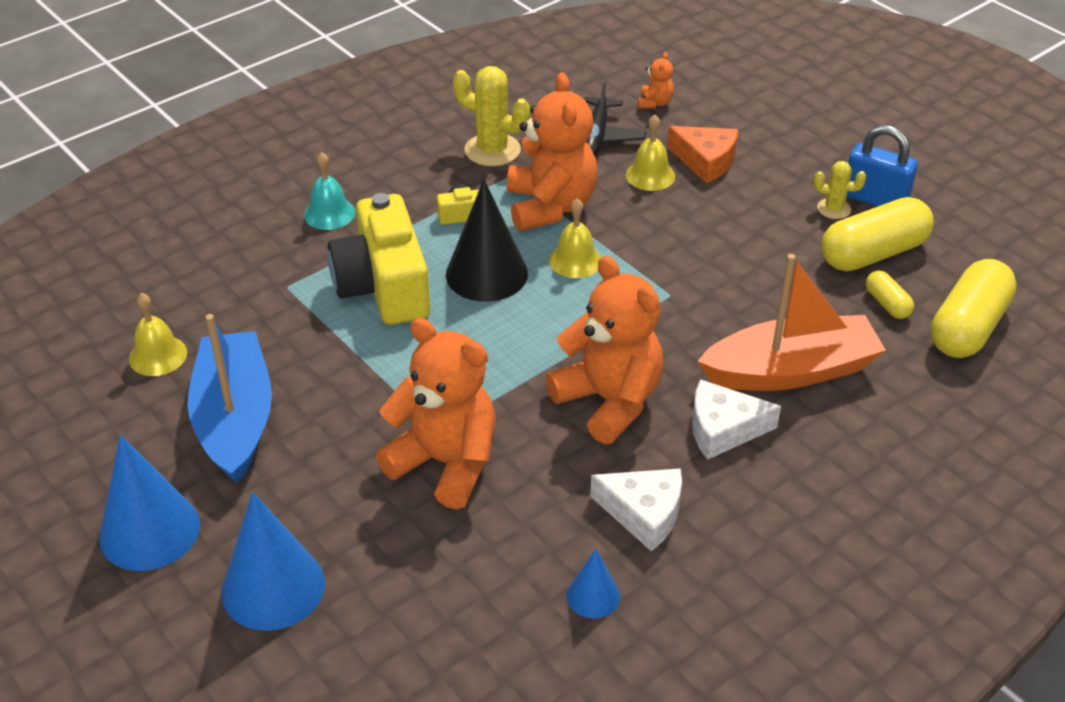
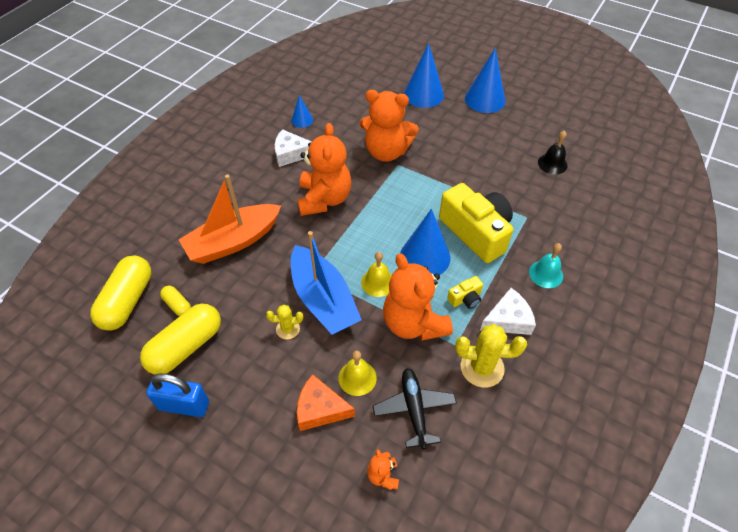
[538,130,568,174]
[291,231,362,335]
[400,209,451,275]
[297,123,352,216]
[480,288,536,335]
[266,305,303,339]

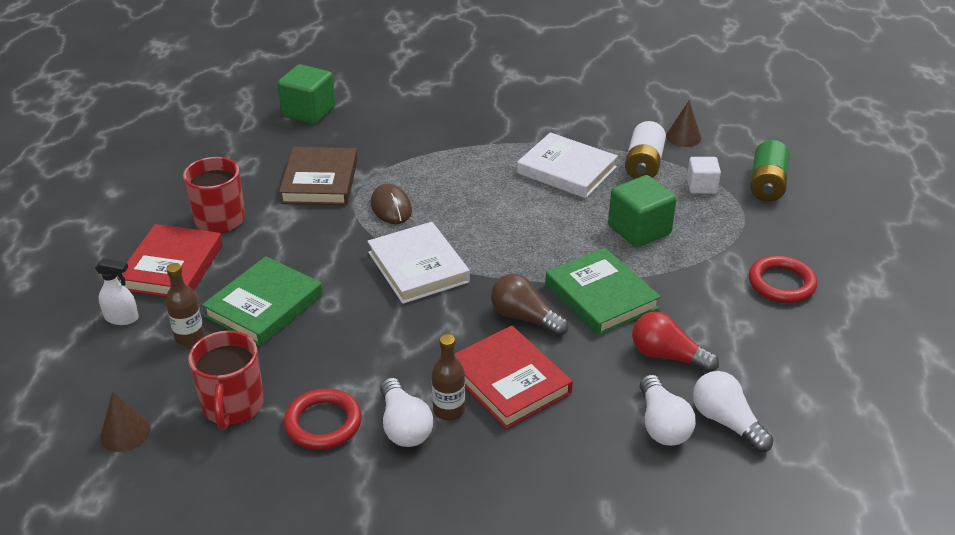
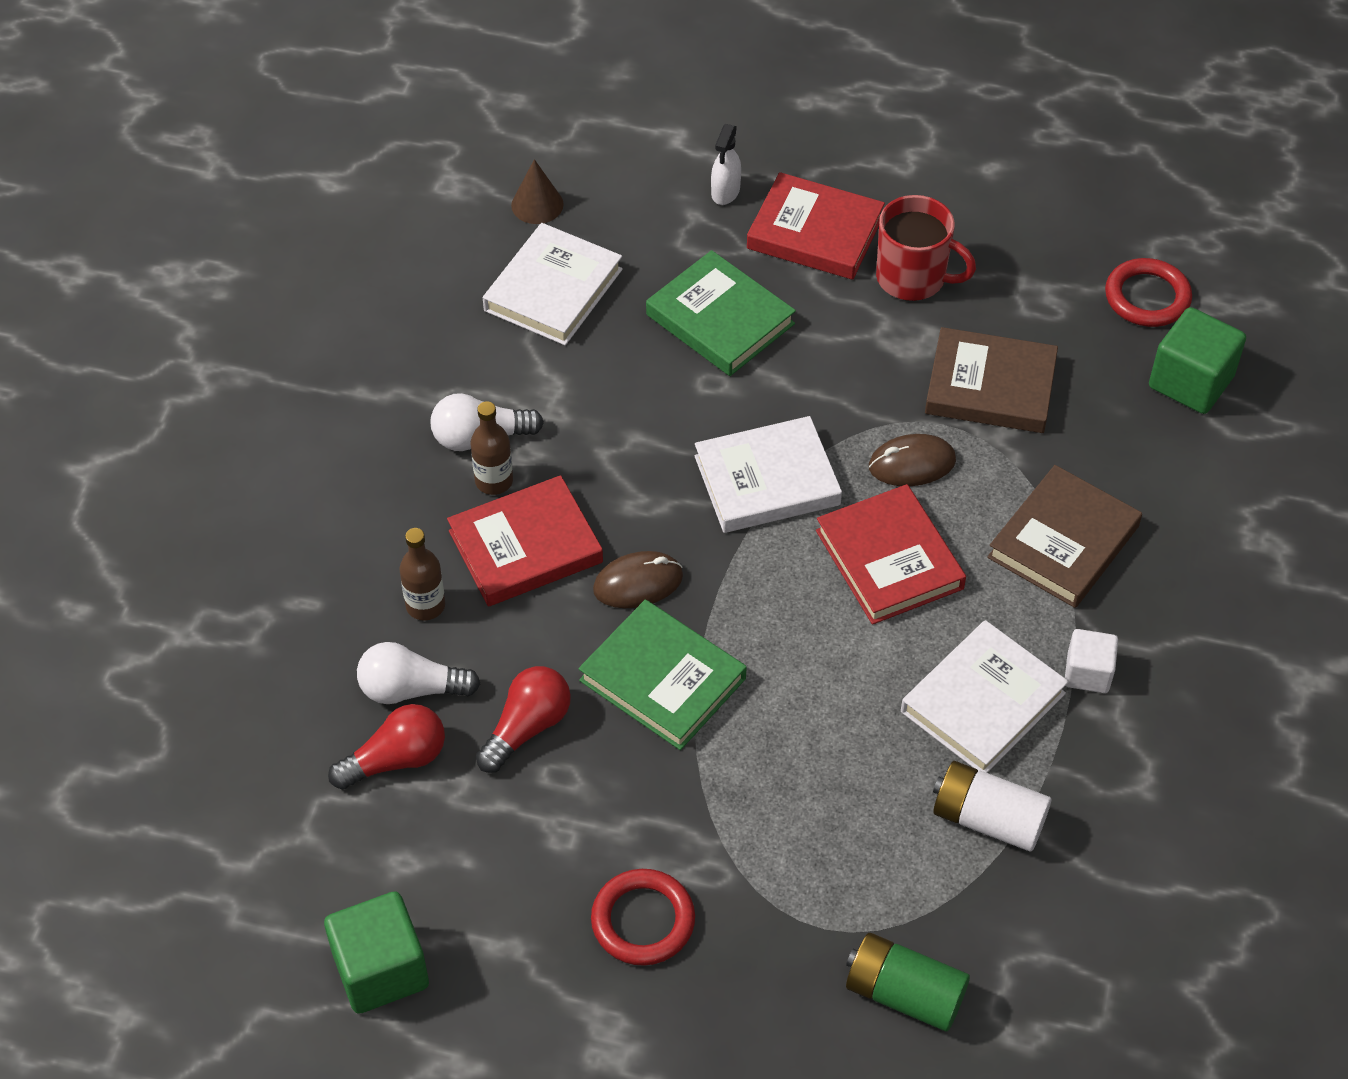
[399,528,445,621]
[483,223,623,345]
[1105,258,1192,327]
[593,551,683,608]
[578,599,747,750]
[324,891,429,1014]
[666,101,701,147] (first image)
[1065,629,1118,693]
[328,704,445,790]
[816,484,966,625]
[987,465,1142,608]

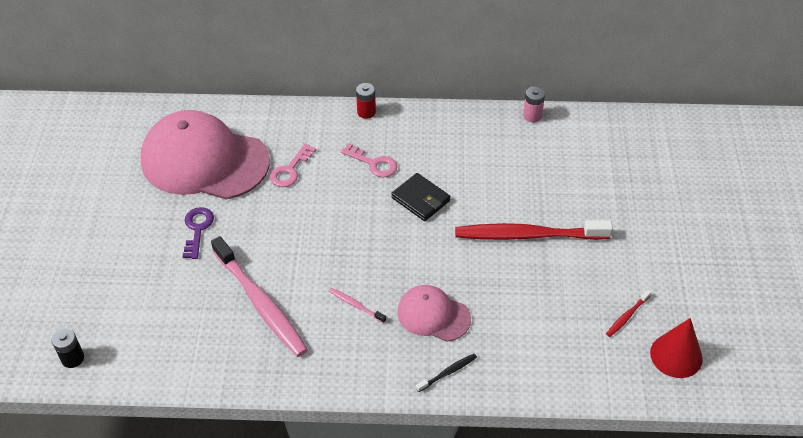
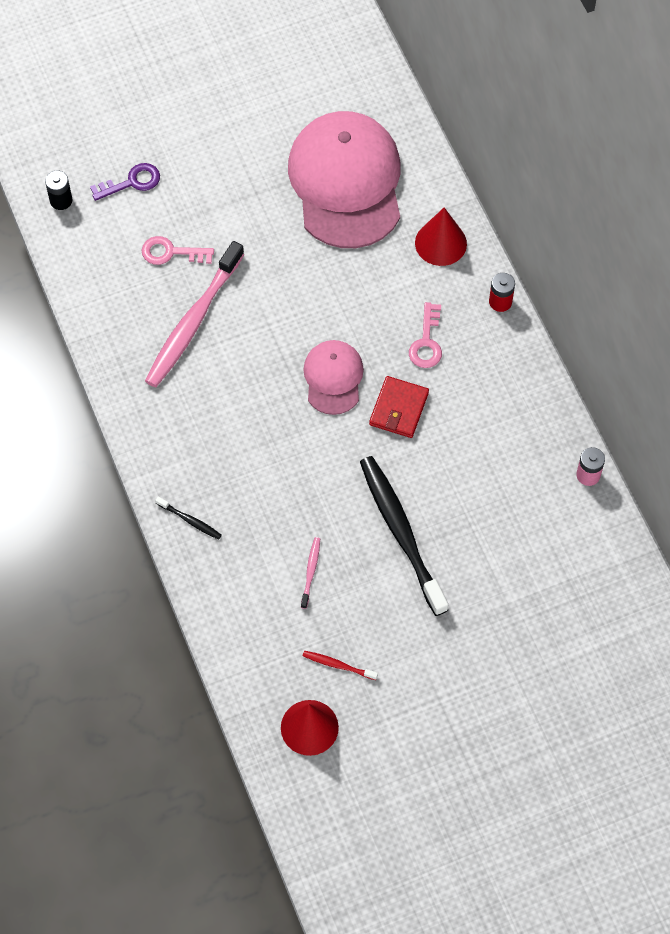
[90,163,160,201]
[142,236,214,265]
[301,537,320,609]
[369,376,429,438]
[303,340,364,415]
[360,456,448,616]
[415,207,467,266]

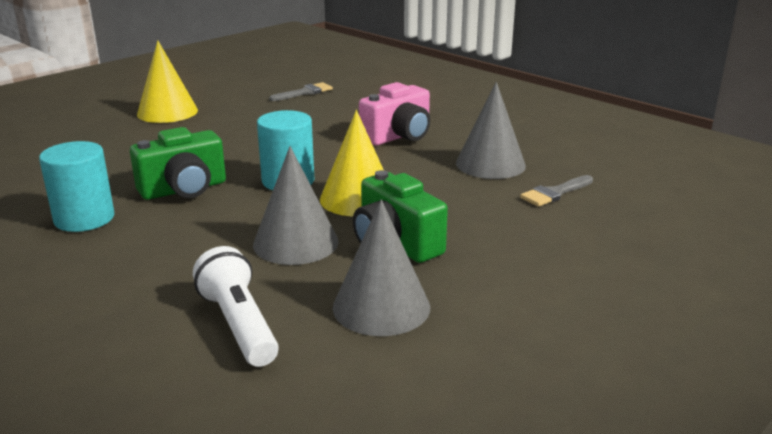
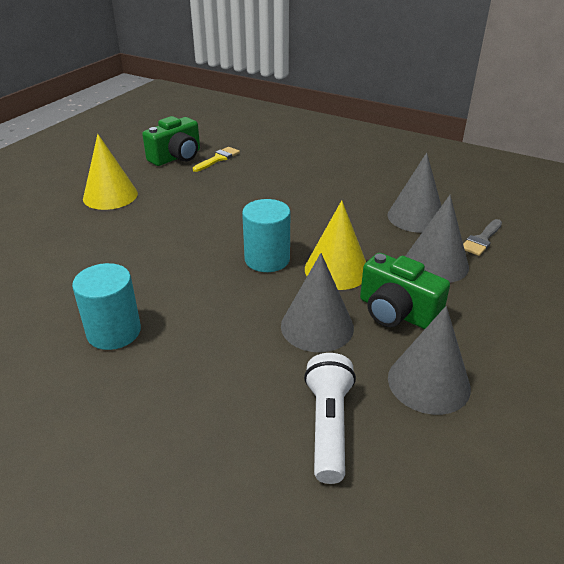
[142,116,200,166]
[304,353,356,484]
[193,147,240,172]
[359,82,430,145] (first image)
[405,195,469,283]

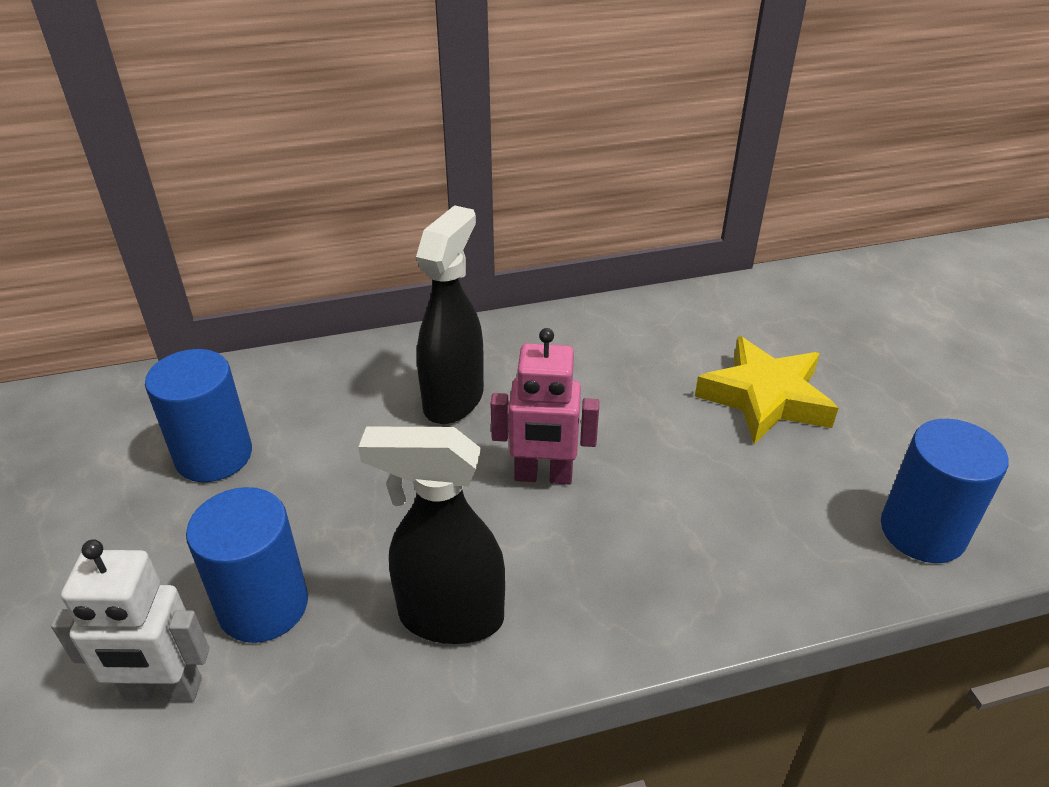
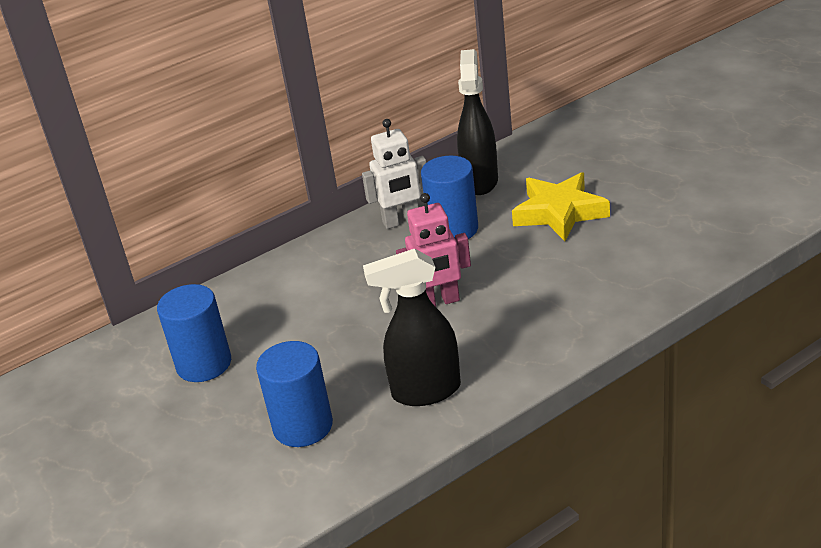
[362,119,426,229]
[457,49,498,195]
[421,156,478,239]

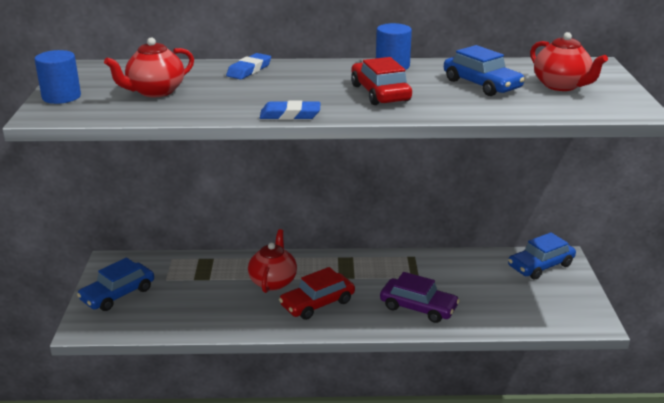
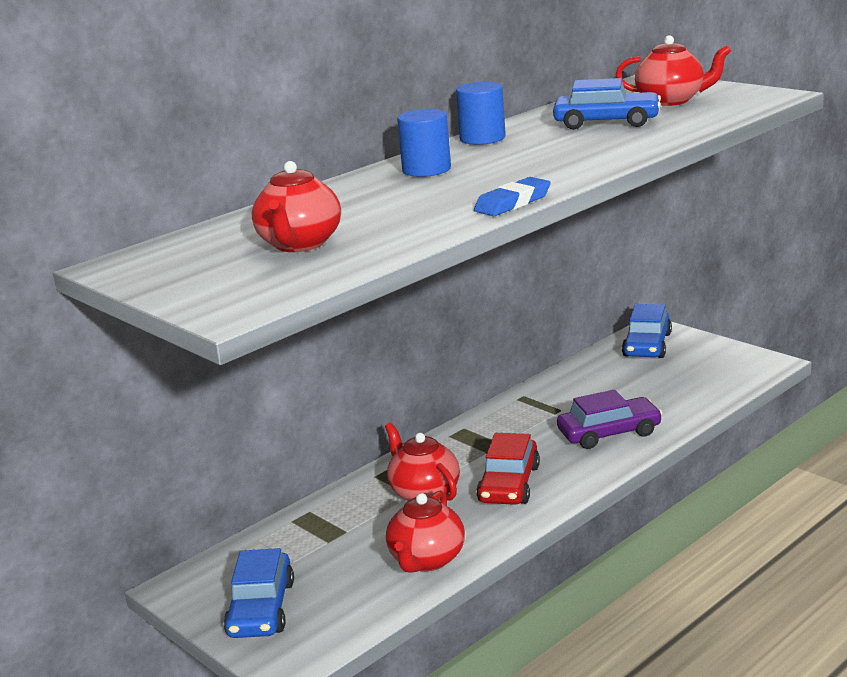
[397,109,451,177]
[226,53,271,79] (first image)
[351,57,412,105] (first image)
[386,491,465,573]

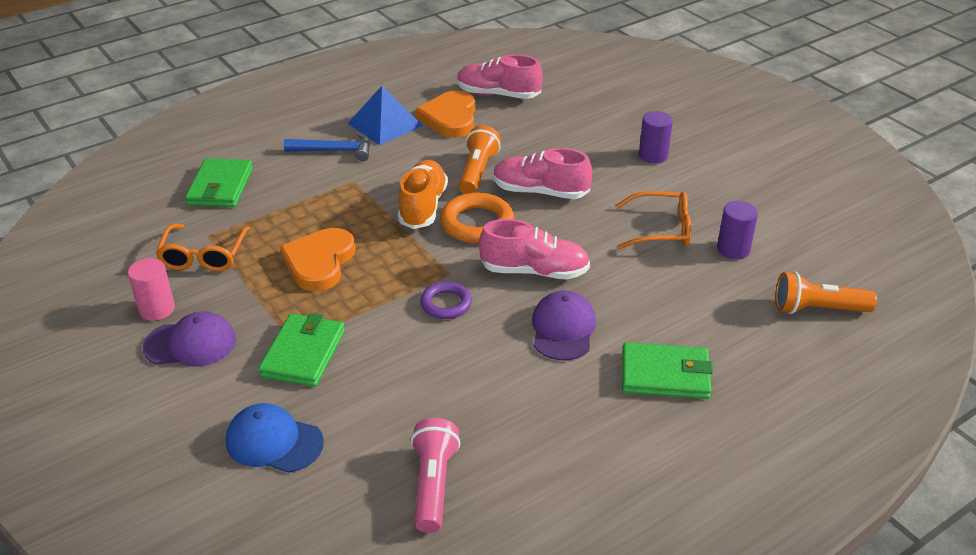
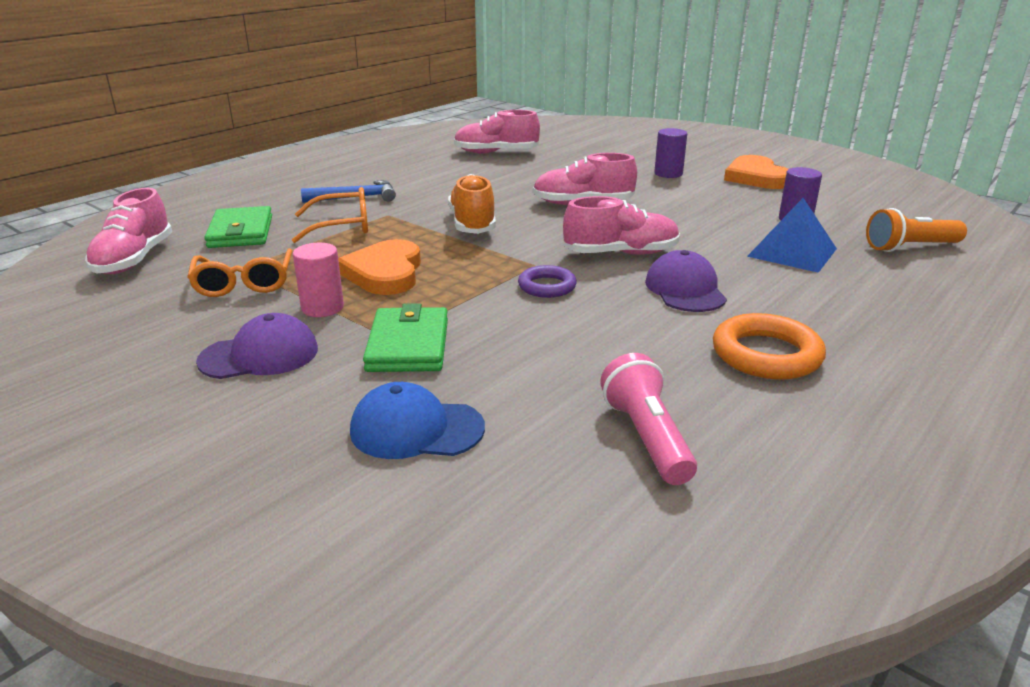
[293,243,344,317]
[747,198,837,273]
[724,155,788,189]
[713,313,826,380]
[459,125,501,194] (first image)
[292,187,368,243]
[622,342,713,399] (first image)
[85,188,172,274]

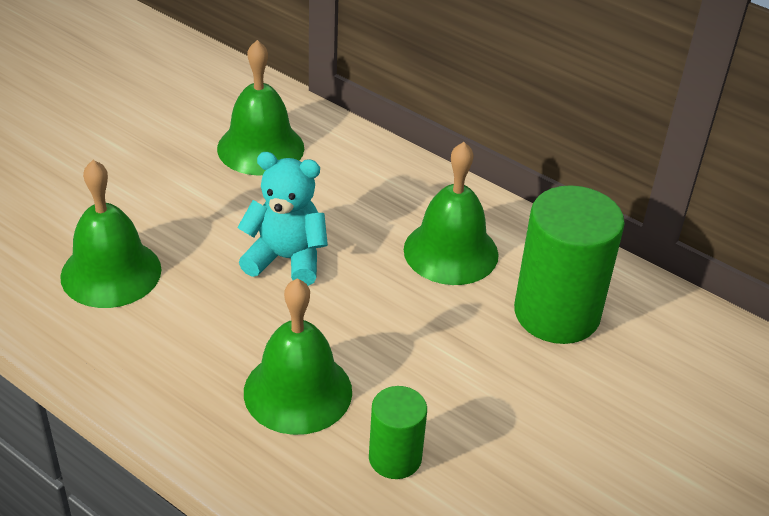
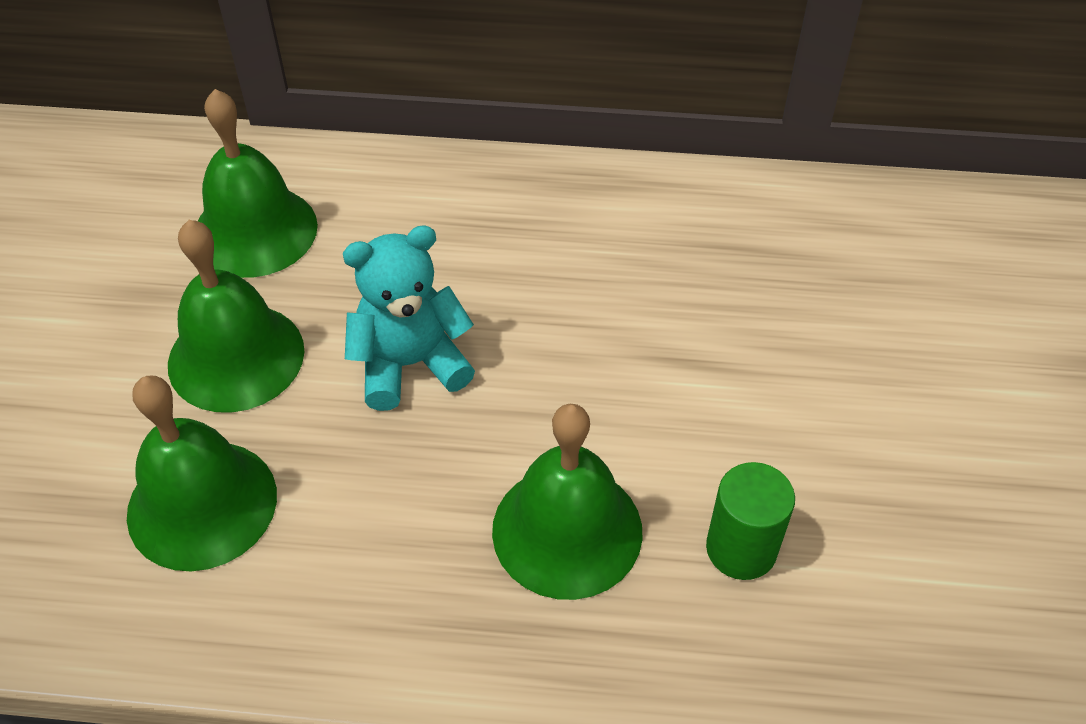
[168,220,304,413]
[514,185,625,344] (first image)

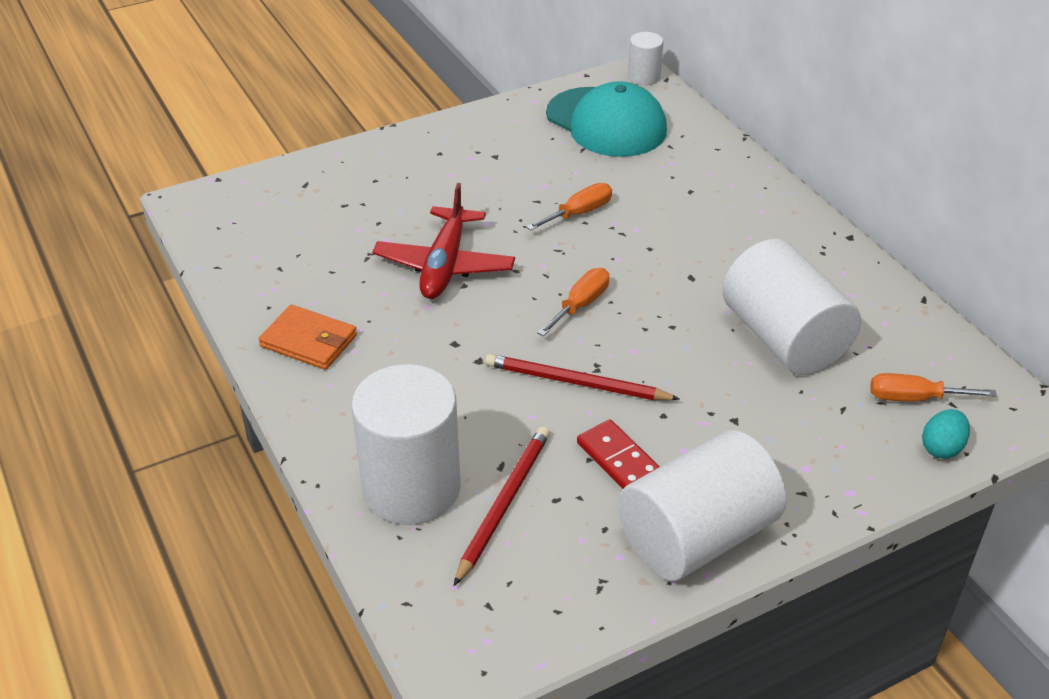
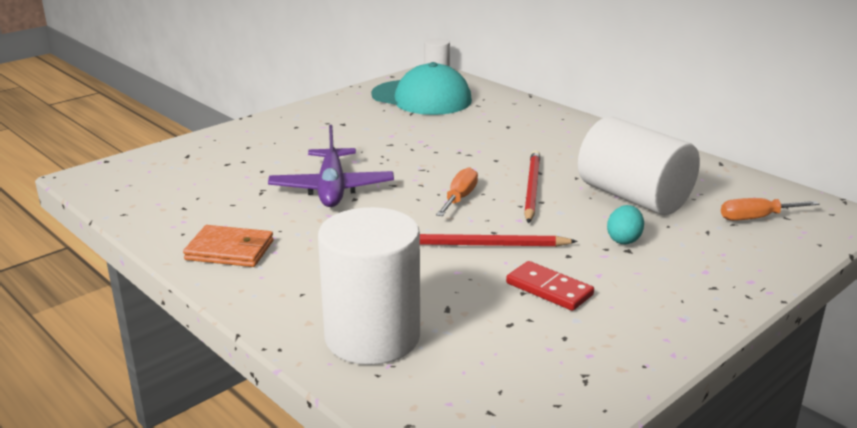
[268,125,394,207]
[524,151,540,223]
[526,183,612,231] (first image)
[618,430,786,581] (first image)
[607,205,644,244]

